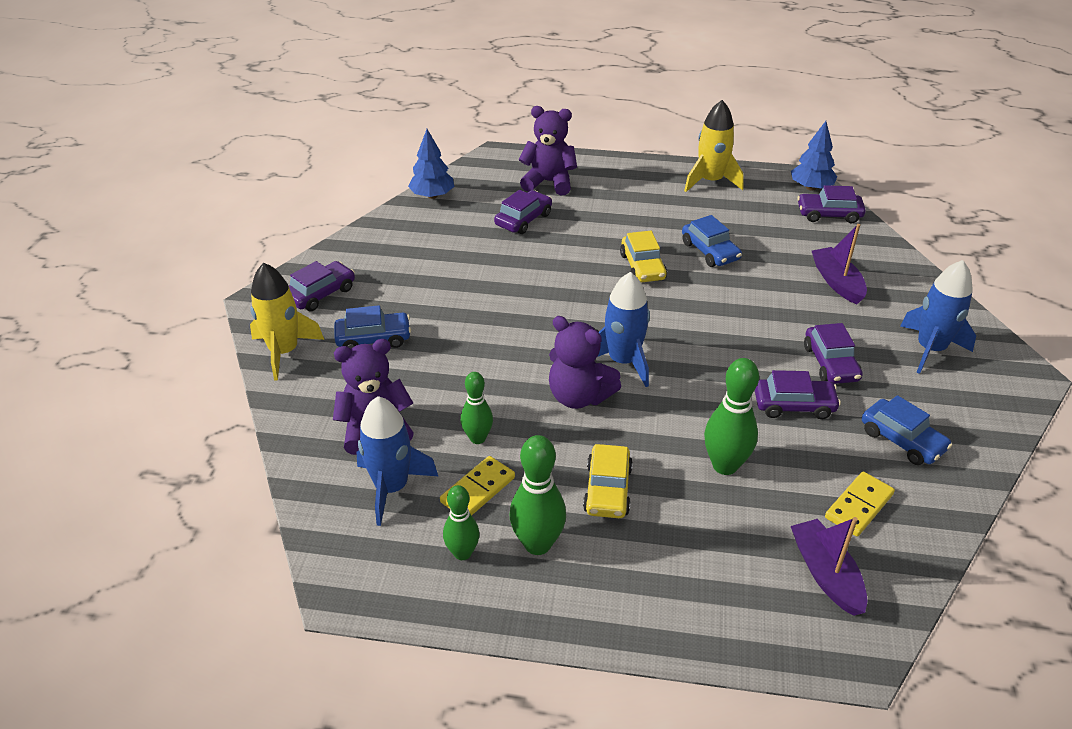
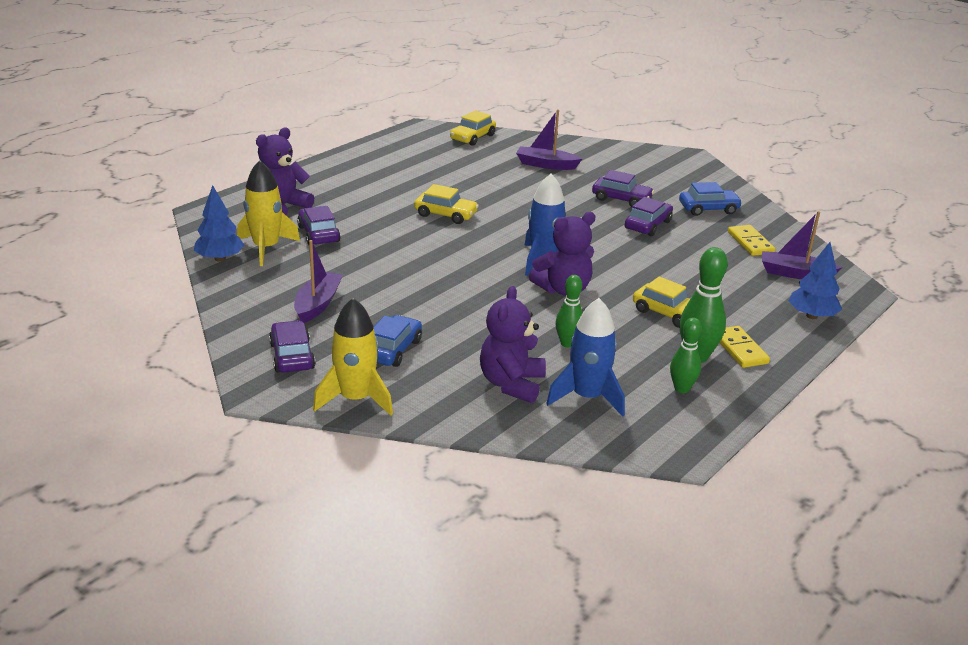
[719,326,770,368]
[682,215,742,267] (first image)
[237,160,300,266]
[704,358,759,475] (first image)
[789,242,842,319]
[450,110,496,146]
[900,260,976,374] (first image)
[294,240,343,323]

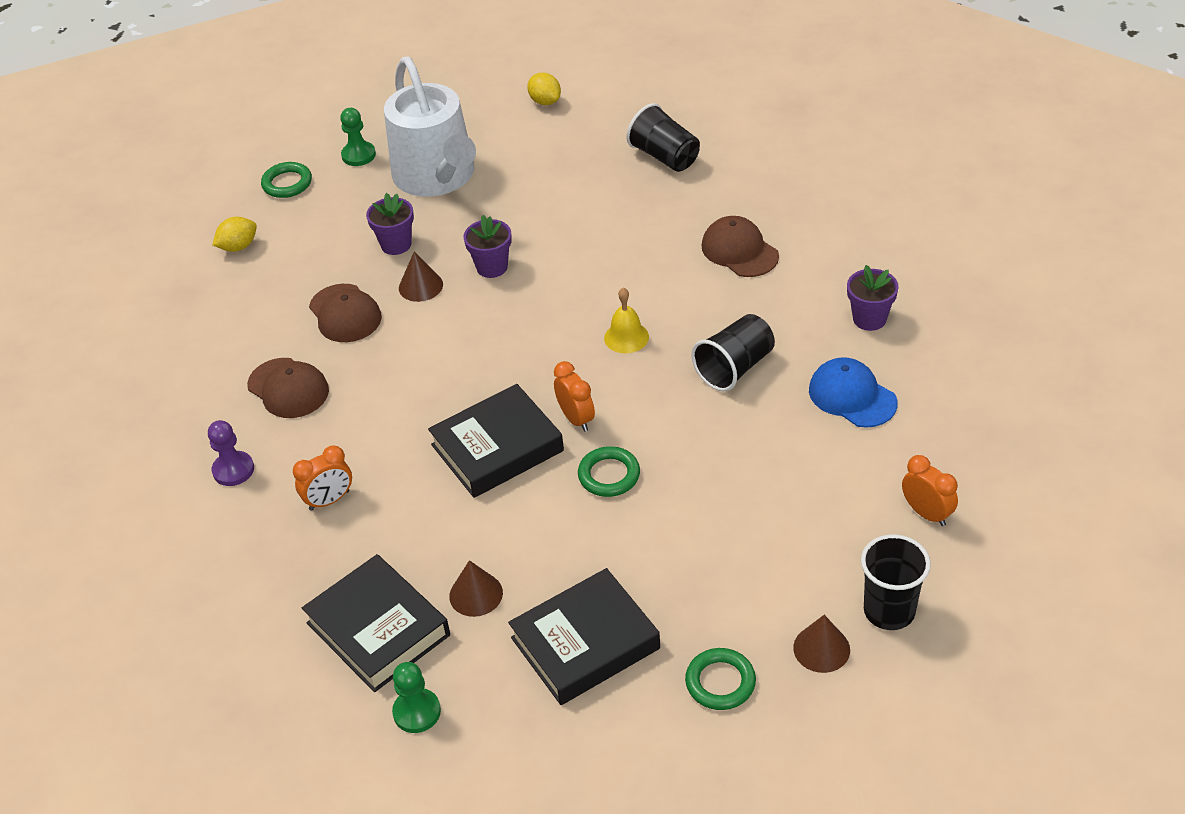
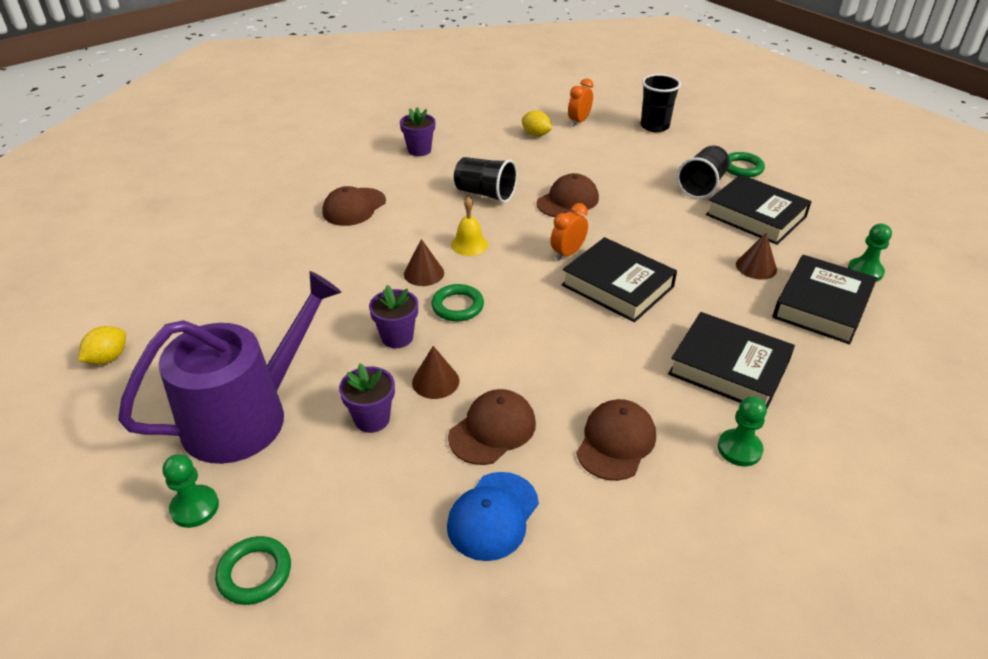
[718,396,767,466]
[522,110,552,137]
[668,312,795,409]
[118,271,341,464]
[431,284,484,321]
[677,146,730,199]
[404,239,444,286]
[447,472,539,561]
[536,173,599,217]

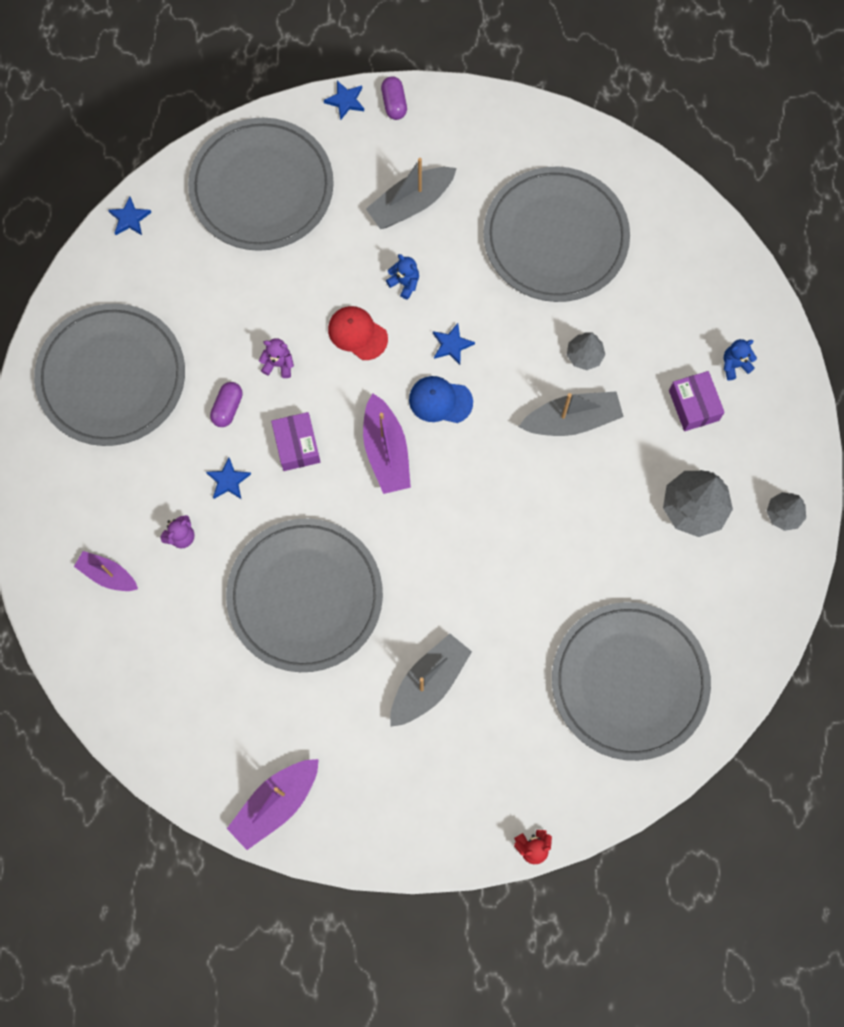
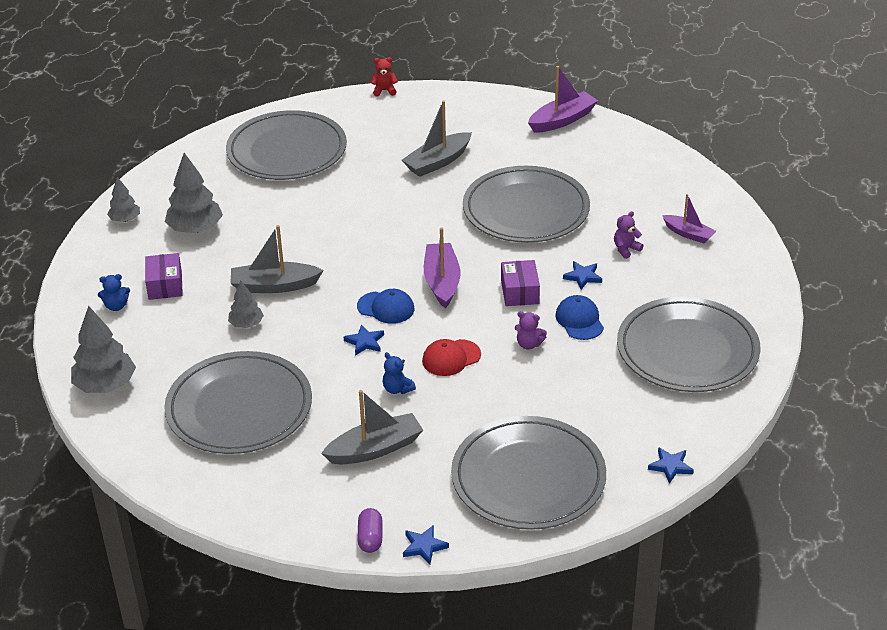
[555,295,604,340]
[422,339,481,376]
[71,306,136,393]

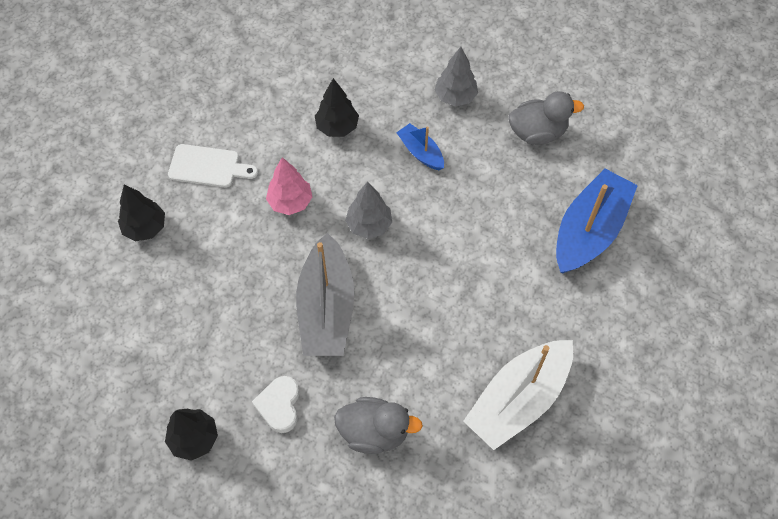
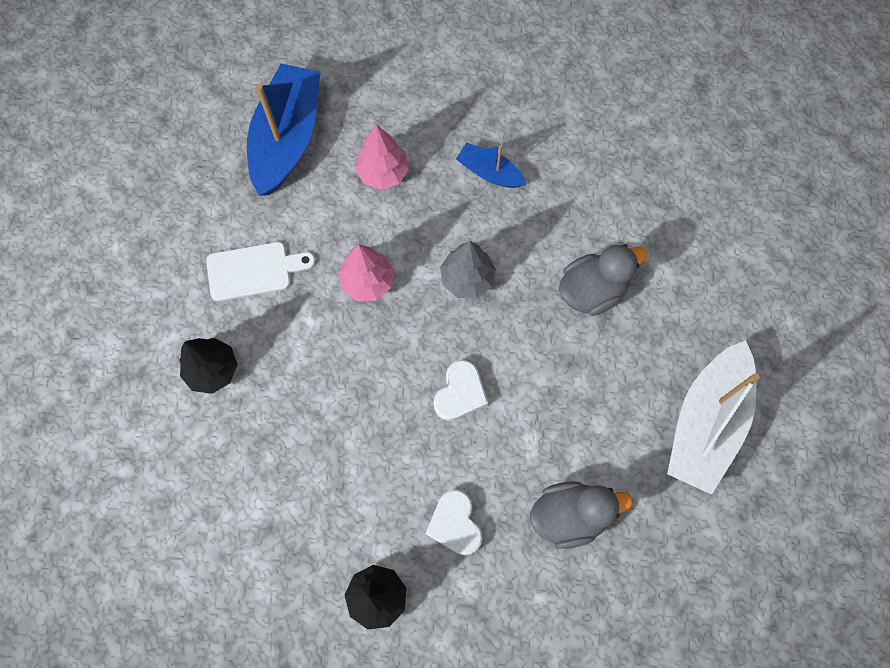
[433,360,488,421]
[355,124,409,190]
[435,47,478,107] (first image)
[559,244,647,316]
[247,64,321,196]

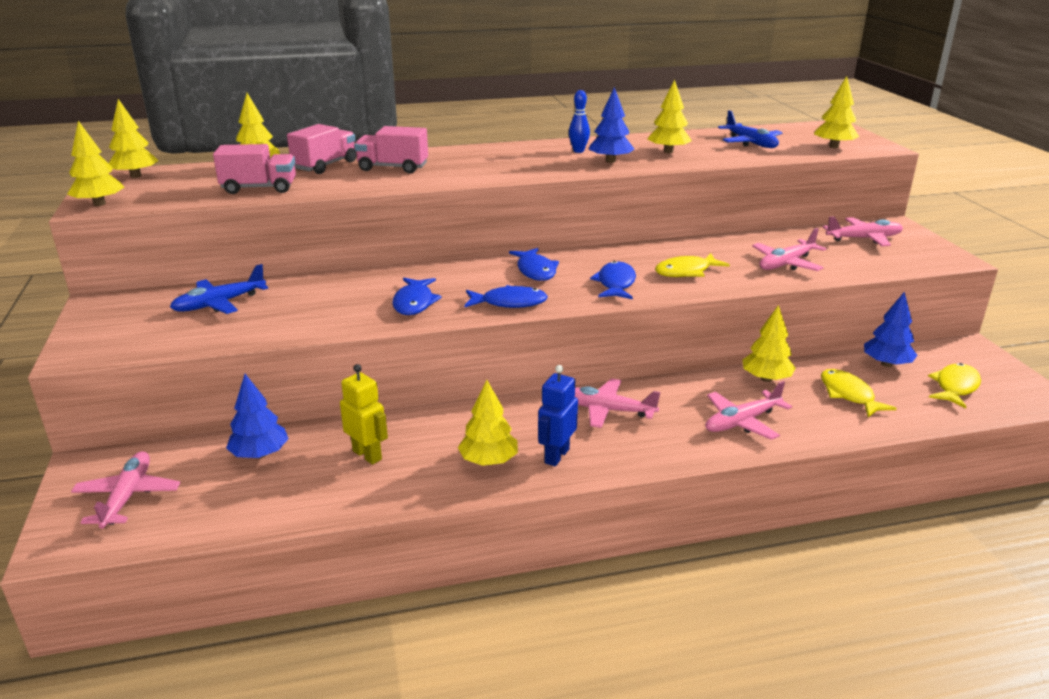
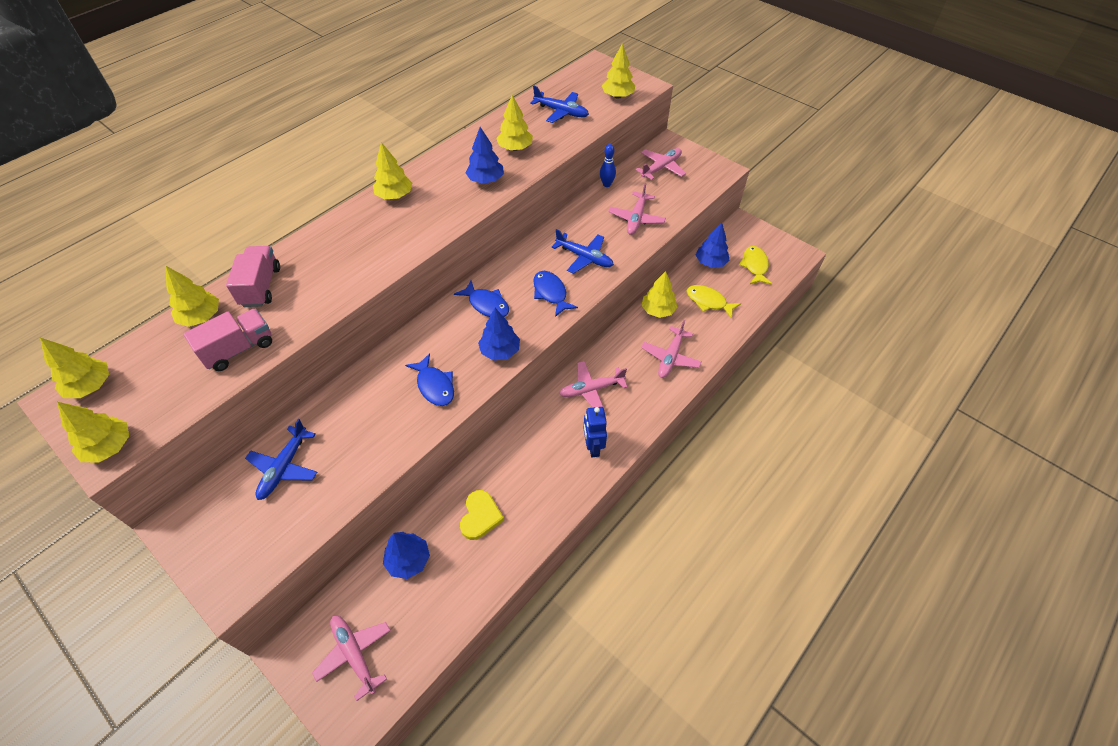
[460,490,504,540]
[354,126,428,174] (first image)
[373,142,412,199]
[478,308,520,361]
[600,144,616,187]
[552,229,614,274]

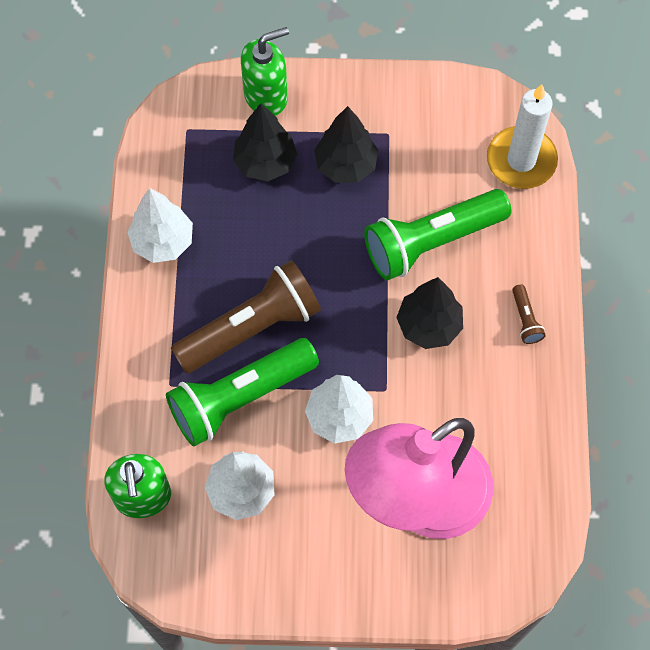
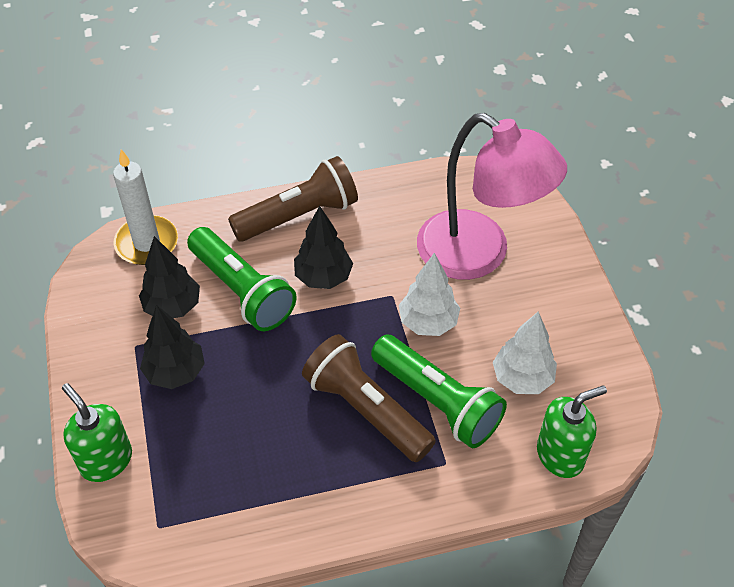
[127,188,193,263] (first image)
[139,236,200,318]
[228,156,358,242]

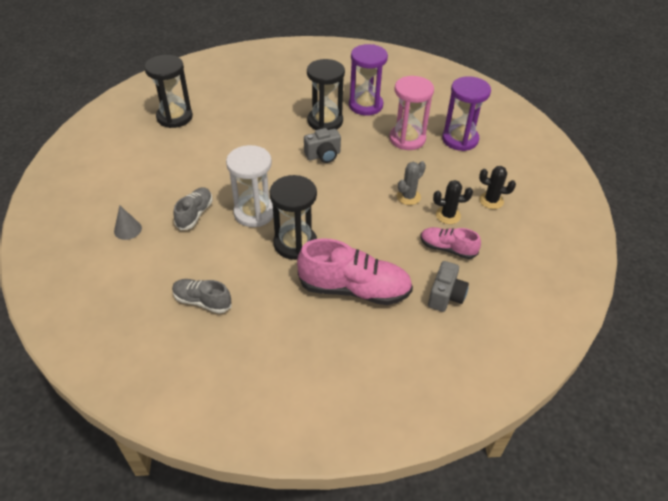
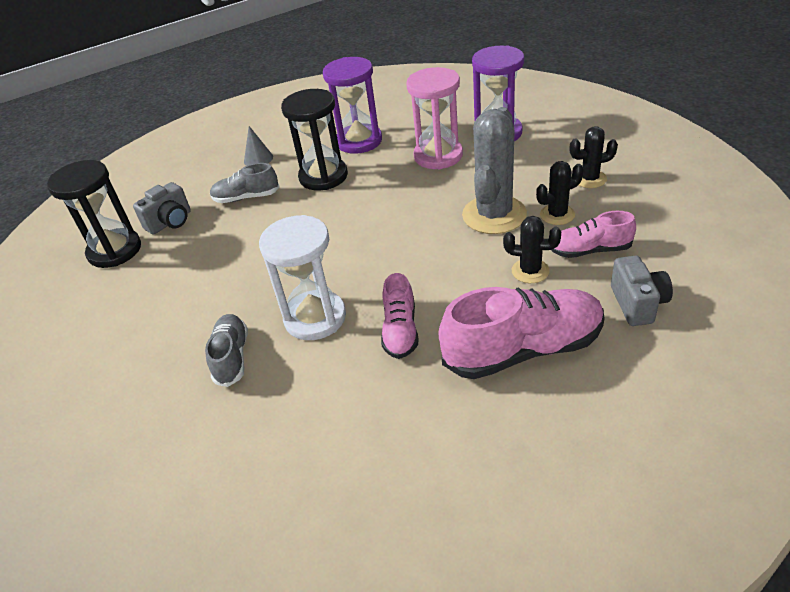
[244,126,273,166]
[210,163,280,203]
[381,273,418,359]
[133,182,191,234]
[462,107,527,234]
[503,216,561,283]

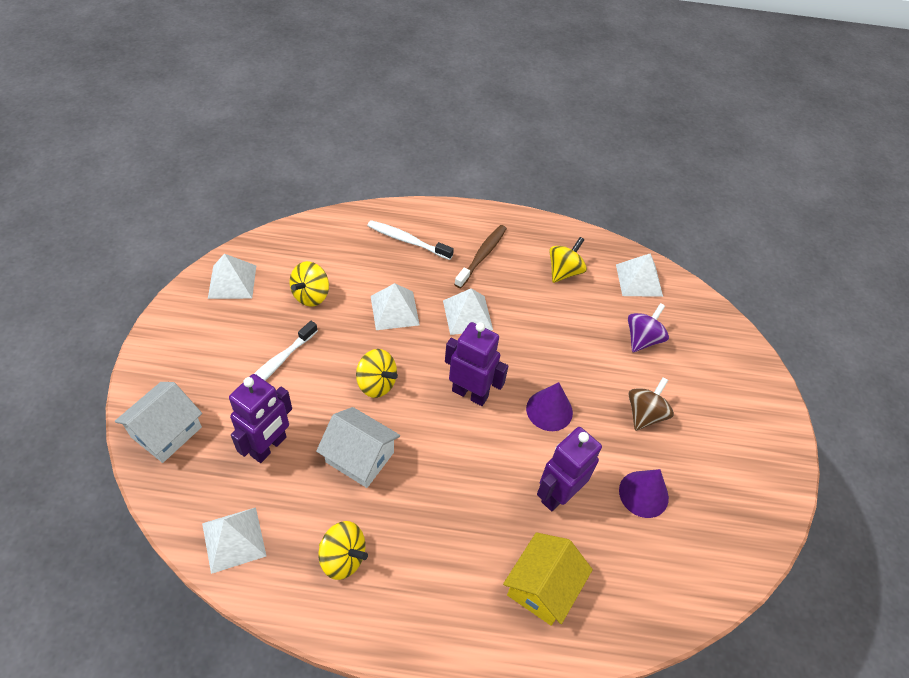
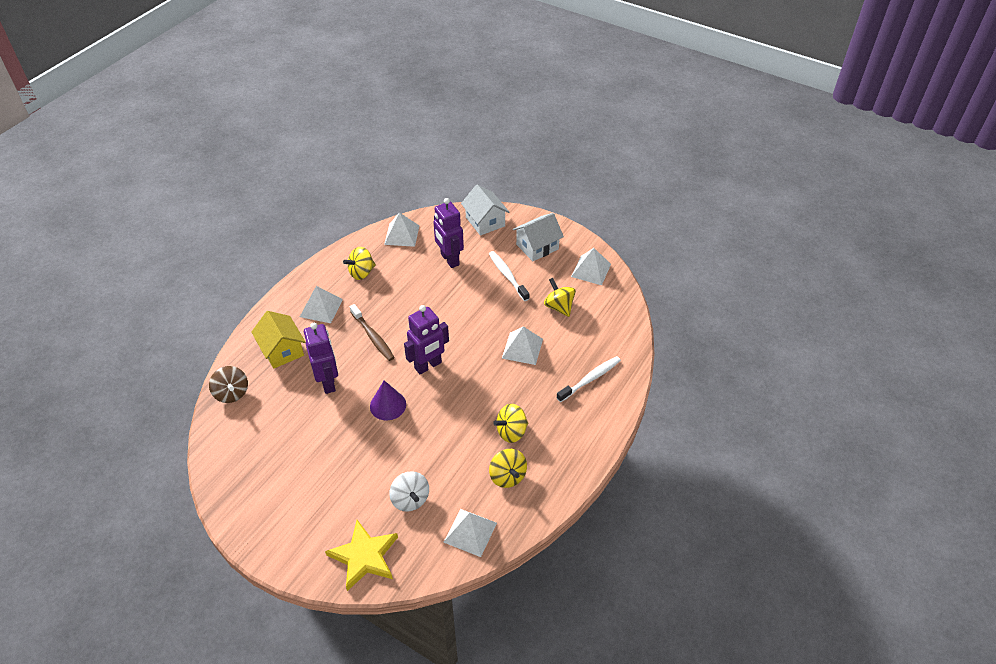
[513,213,564,261]
[493,404,528,443]
[300,286,343,323]
[350,304,395,361]
[619,469,669,518] (first image)
[389,471,429,512]
[209,366,248,403]
[325,520,398,591]

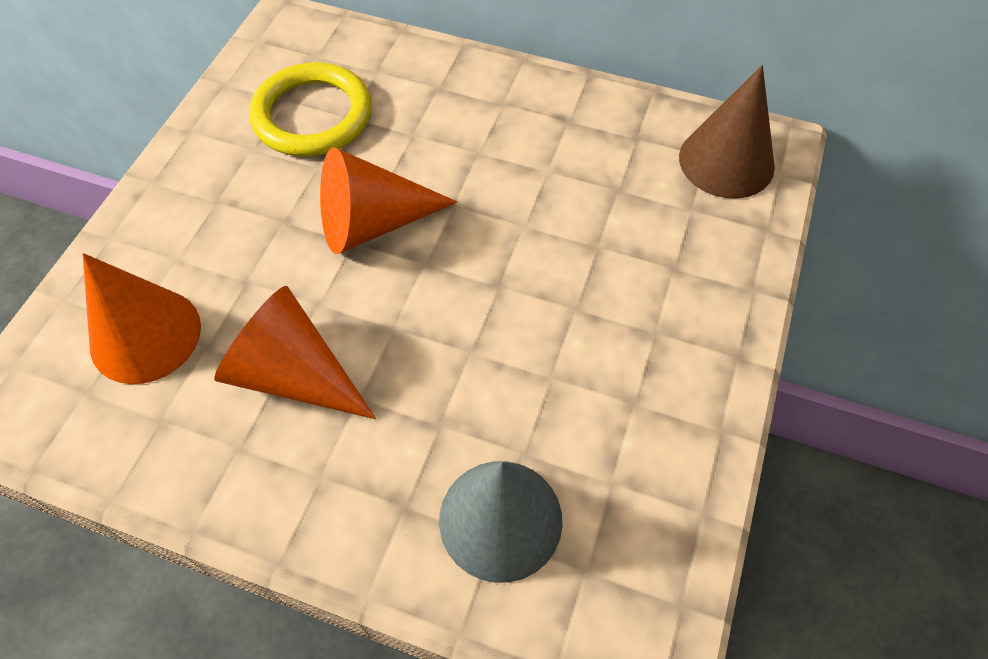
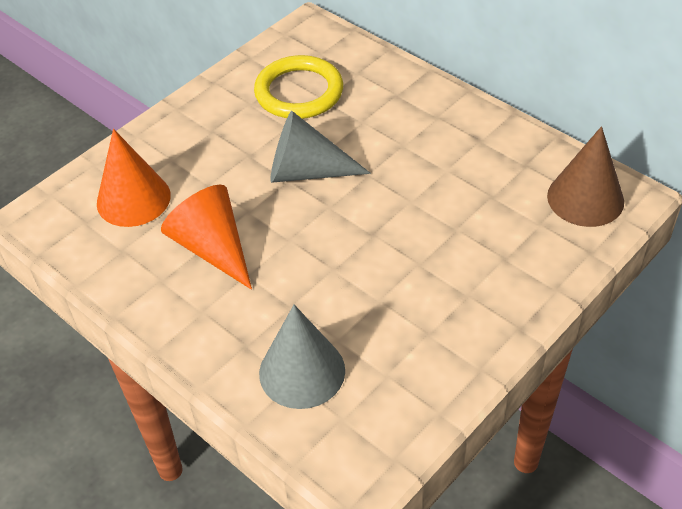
[270,111,371,183]

